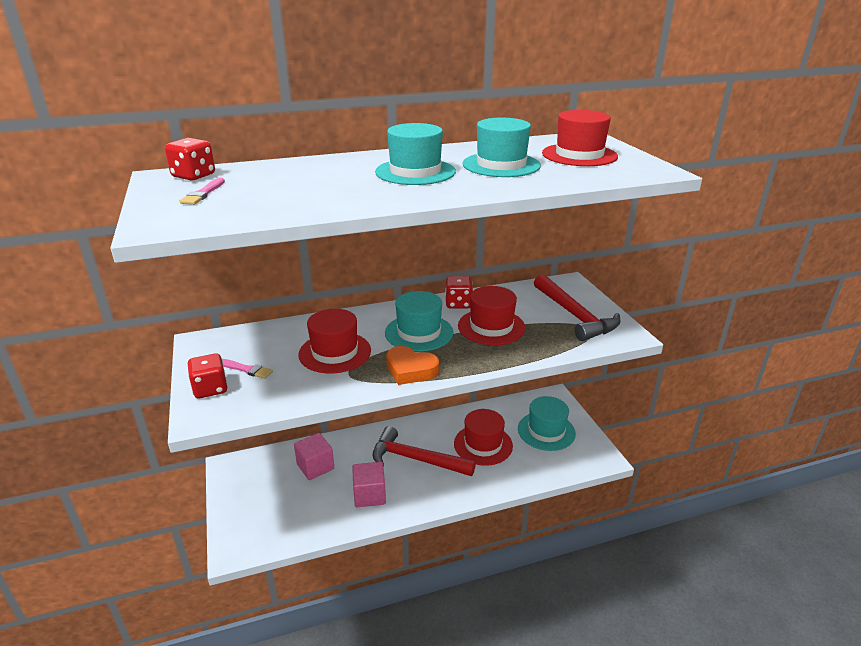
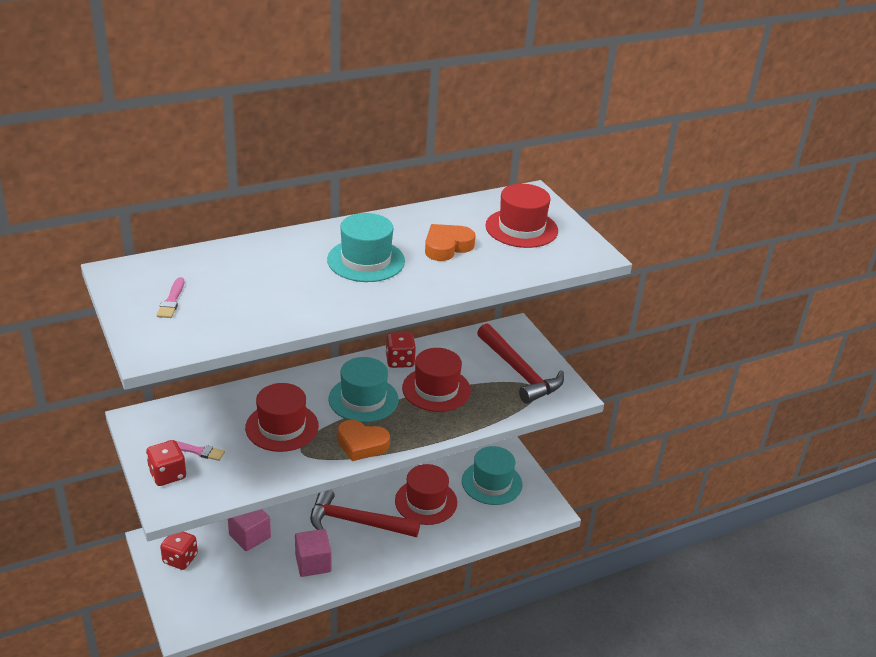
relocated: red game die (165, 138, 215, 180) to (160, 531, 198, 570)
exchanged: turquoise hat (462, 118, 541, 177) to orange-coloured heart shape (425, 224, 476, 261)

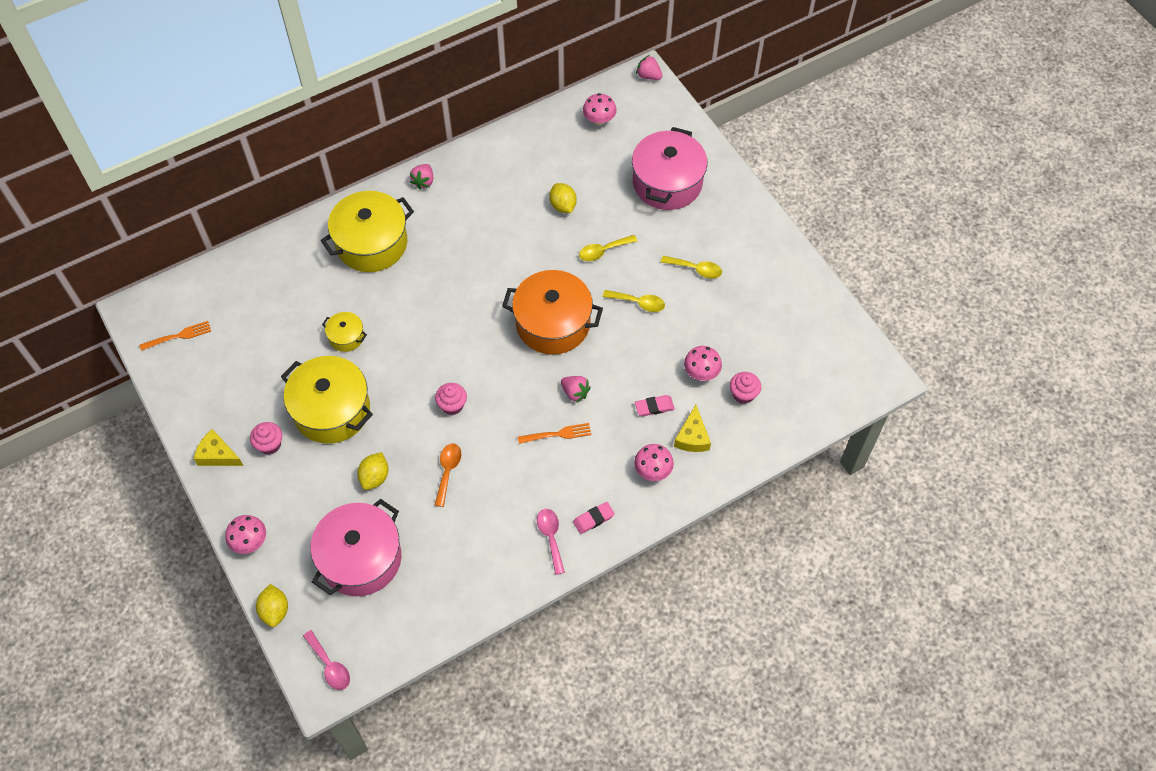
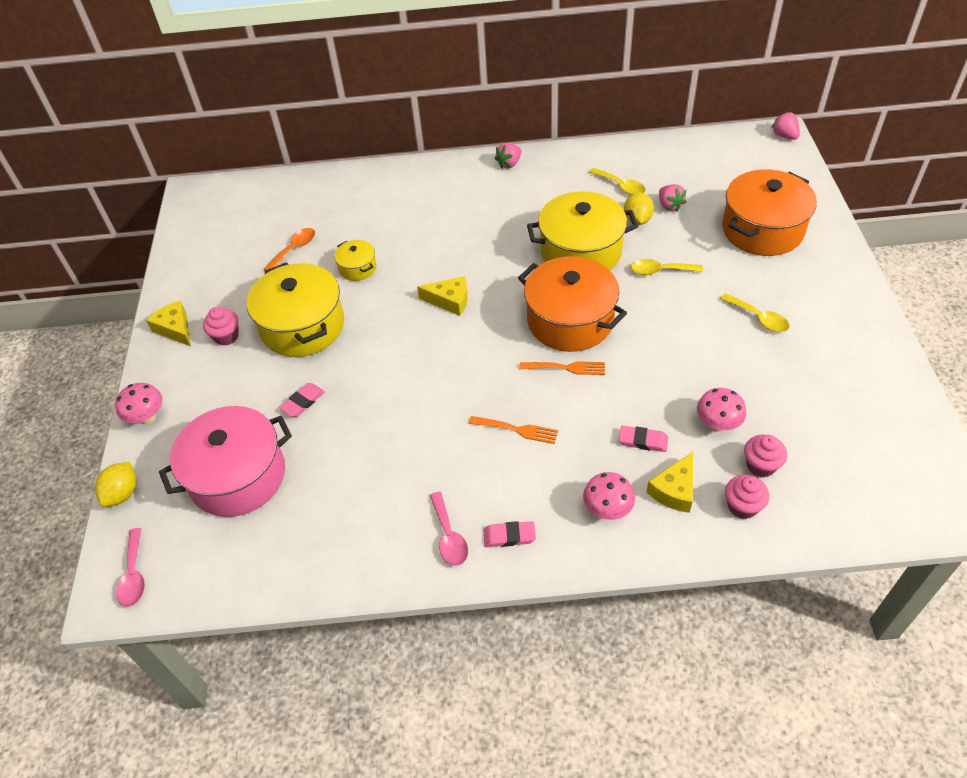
missing: rose-pink fungus (583, 93, 617, 126)
appeared: yellow cheese (417, 276, 468, 316)
relocated: orange-coloured table fork (139, 321, 211, 351) to (520, 361, 605, 375); yellow cooking pot (321, 191, 414, 272) to (527, 191, 638, 270); rose-pink cupcake (435, 383, 467, 415) to (725, 475, 769, 519); orange-coloured spoon (435, 444, 461, 507) to (264, 228, 315, 270); rose-pink toy strawberry (561, 376, 591, 403) to (659, 184, 687, 212); yellow spoon (603, 290, 665, 312) to (589, 168, 646, 195)
exchanged: yellow citrus fruit (357, 452, 388, 490) to rose-pink pencil eraser (280, 383, 325, 417)
colour: rose-pink cooking pot (632, 127, 707, 210) to orange-coloured cooking pot (722, 169, 817, 256)
spun: rose-pink spoon (537, 509, 565, 575) = (430, 492, 468, 566) 150 degrees clockwise

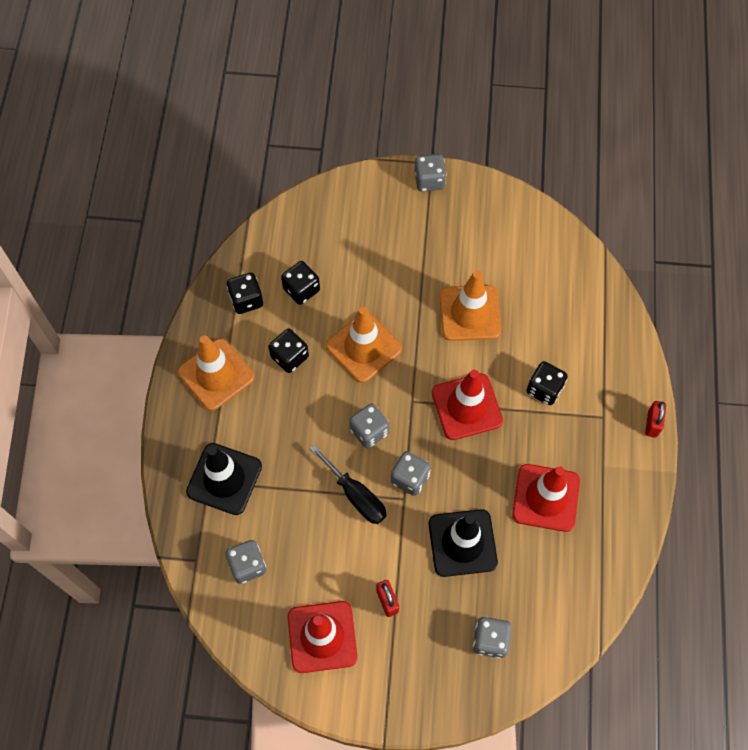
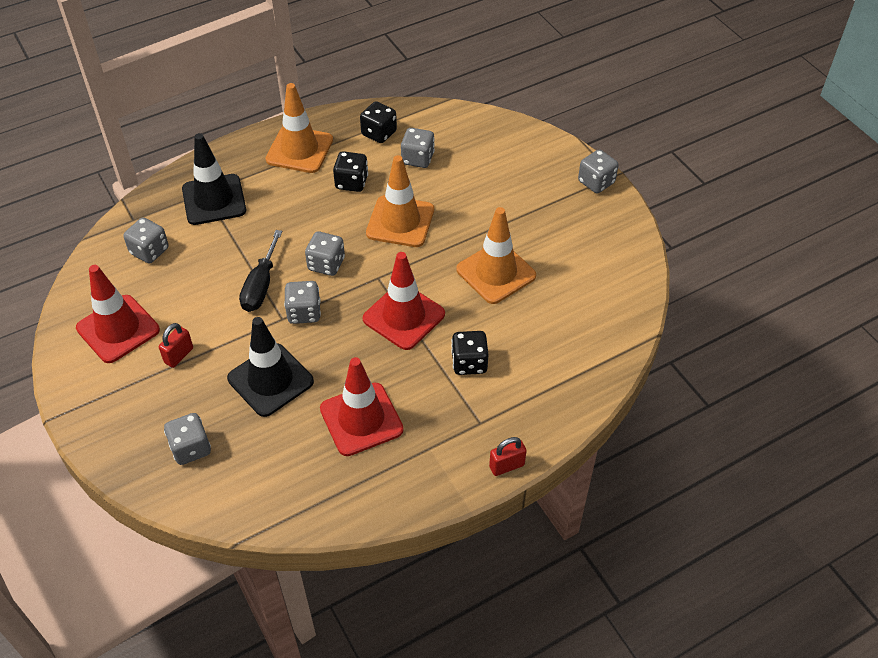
colour: jet-black game die (281, 261, 320, 305) to grey game die (401, 128, 435, 168)

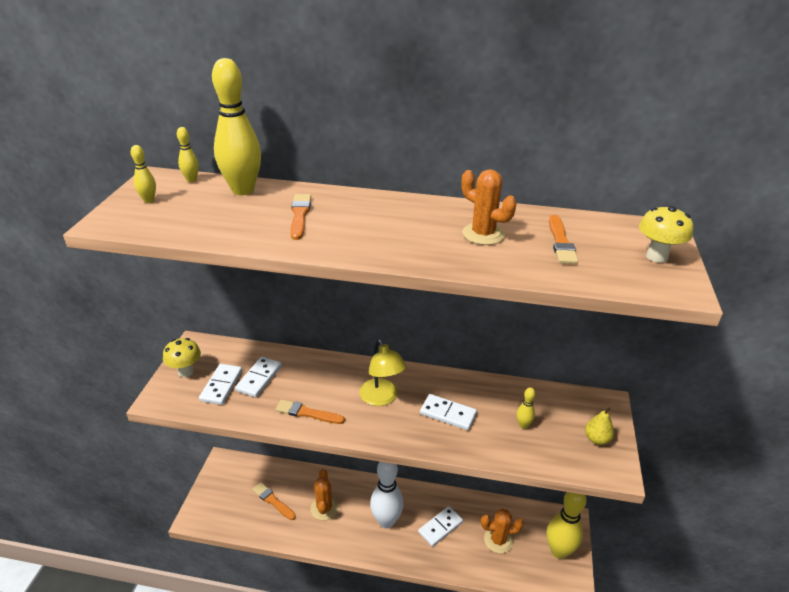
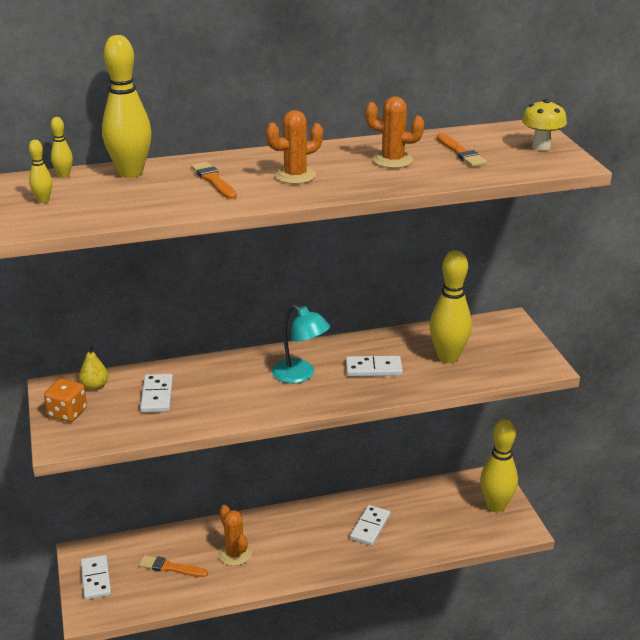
missing: orange-coloured paint brush (275, 399, 345, 424); snow-white skittle (370, 462, 404, 528)
relocated: snow-white domino piece (199, 364, 242, 405) to (81, 555, 111, 600); orange-coloured cactus (481, 509, 524, 553) to (266, 110, 323, 184); yellow toy pear (585, 408, 614, 445) to (79, 346, 109, 391)
exchanged: yellow fungus (163, 338, 201, 377) to orange-coloured game die (44, 379, 87, 422)
colour: yellow reading lamp (360, 339, 407, 406) to turquoise reading lamp (272, 305, 330, 383)
size: yellow skittle (517, 387, 536, 429) = (429, 250, 472, 363) x2.27

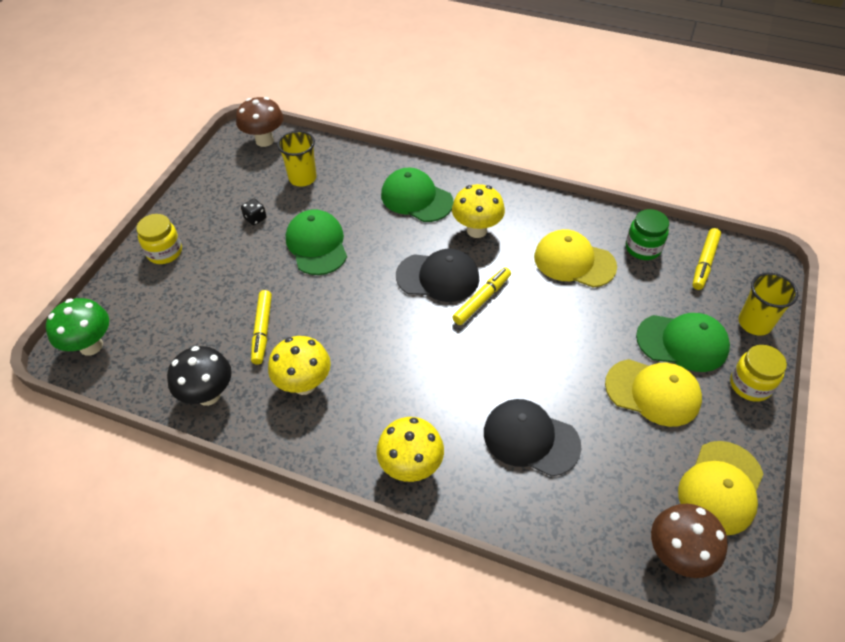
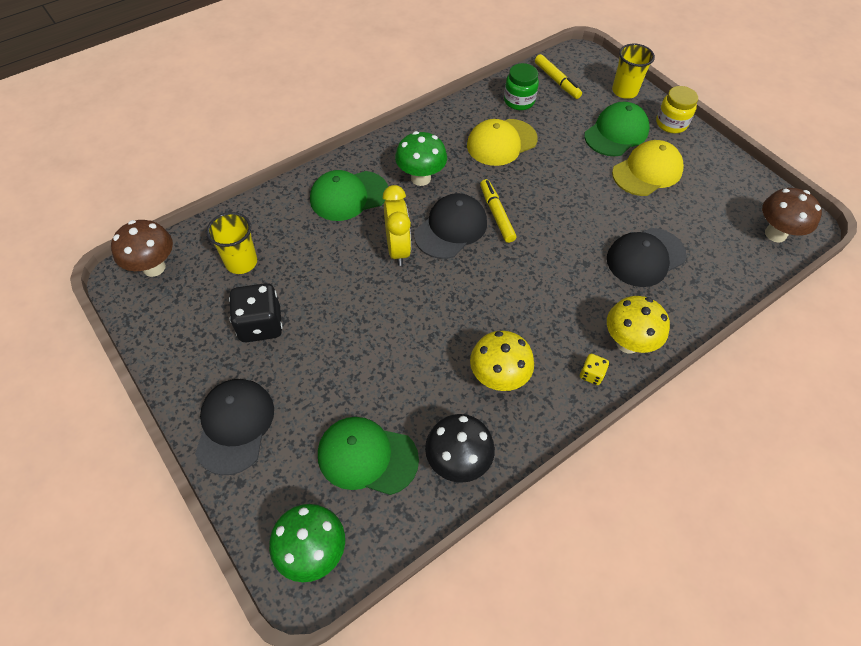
missing: yellow marker (251, 290, 272, 365); yellow cap (678, 441, 764, 535)
appeared: yellow clock (383, 185, 411, 266); yellow game die (580, 354, 609, 385)
relocated: emerald cap (286, 209, 347, 275) to (318, 417, 419, 495)
exchanged: yellow jam jar (136, 214, 182, 264) to jet-black cap (195, 379, 274, 475)
colour: yellow fungus (452, 184, 505, 238) to emerald fungus (395, 131, 447, 186)
size: jet-black game die (241, 198, 266, 225) = (229, 283, 283, 342) x2.03

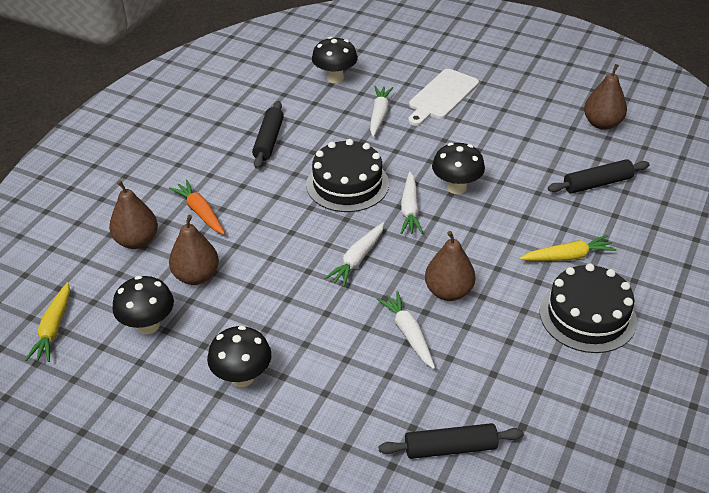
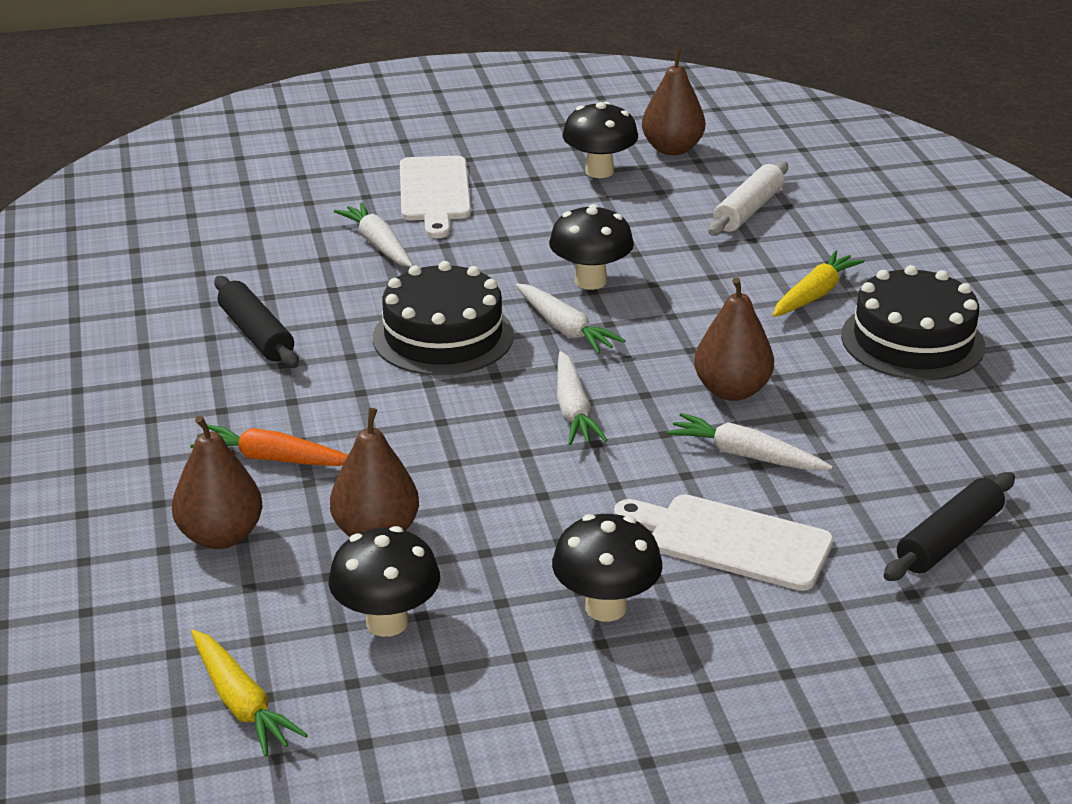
appeared: snow-white chopping board (614, 494, 834, 591)
relocated: jet-black fungus (312, 37, 358, 83) to (562, 101, 638, 178)
colour: jet-black pastry roller (548, 159, 650, 193) to snow-white pastry roller (708, 161, 788, 236)

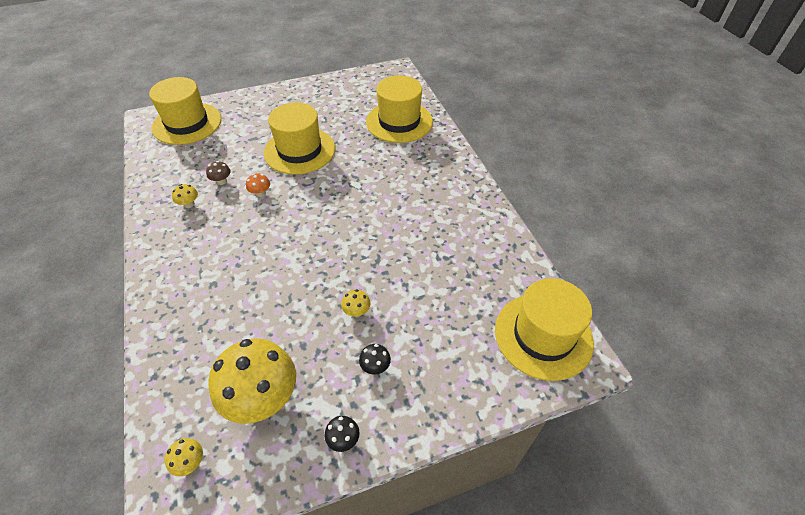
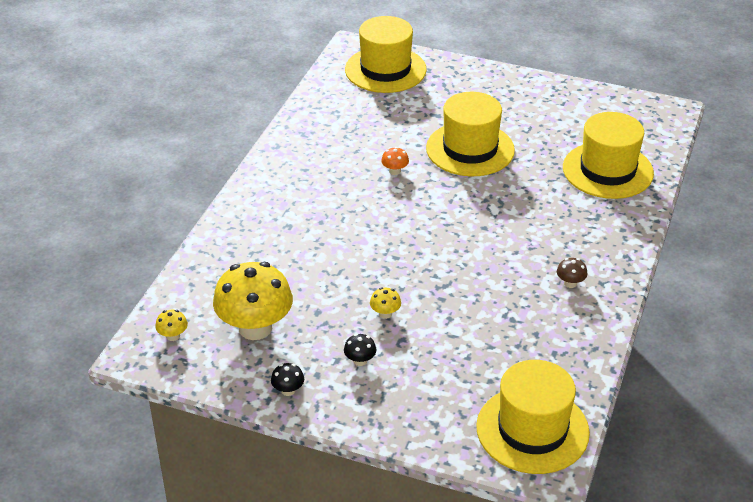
missing: yellow fungus (172, 184, 198, 208)
relocated: brown fungus (206, 161, 231, 185) to (557, 258, 588, 288)

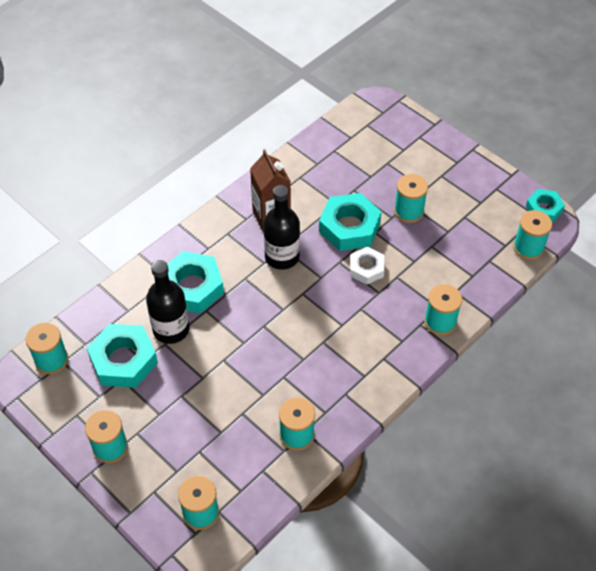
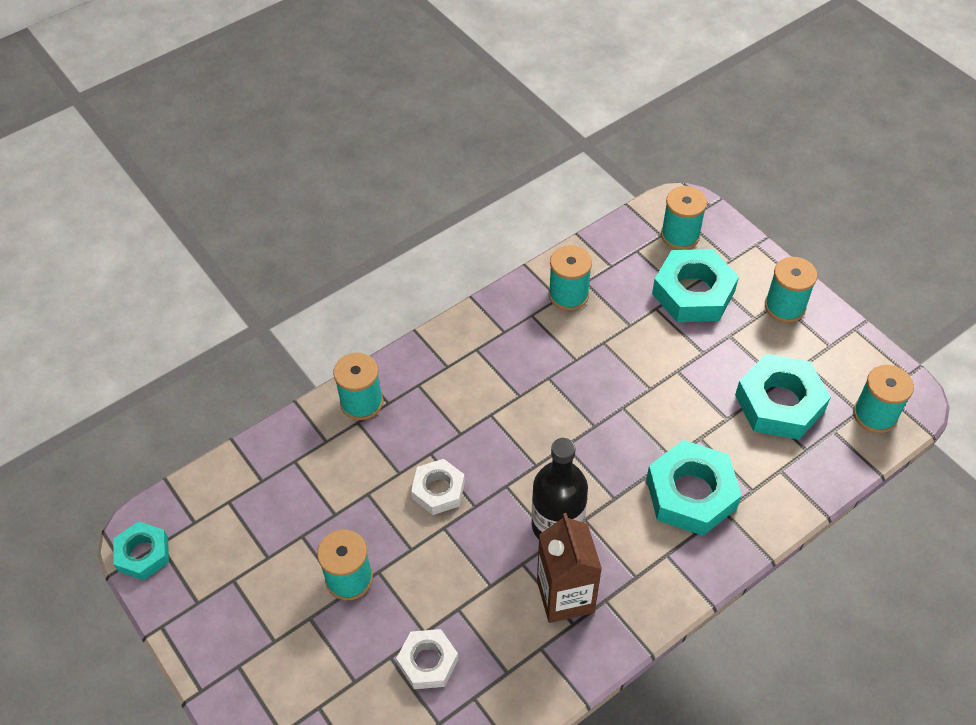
missing: jet-black flask (146, 260, 189, 344); turquoise spool (513, 210, 552, 260)
appeared: snow-white nut (396, 629, 458, 689)
relocated: turquoise nut (319, 193, 382, 251) to (652, 249, 739, 322)

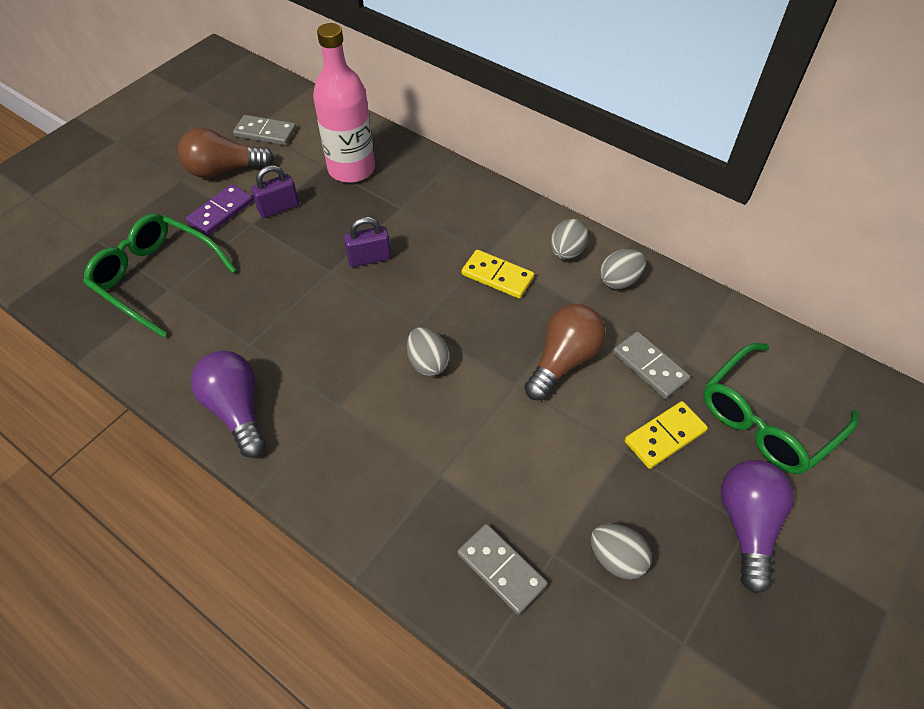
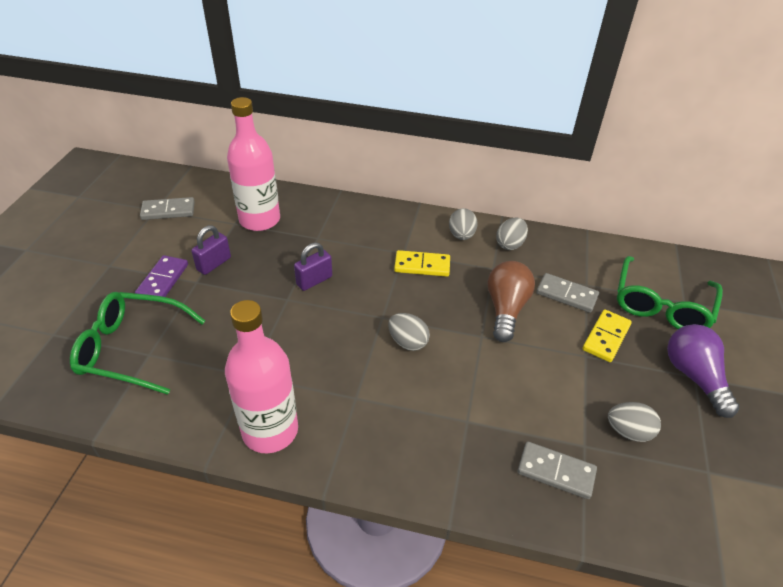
missing: brown lightbulb (178, 128, 274, 178)
exchanged: violet lightbulb (191, 351, 266, 458) to rose-pink flask (225, 300, 298, 453)

